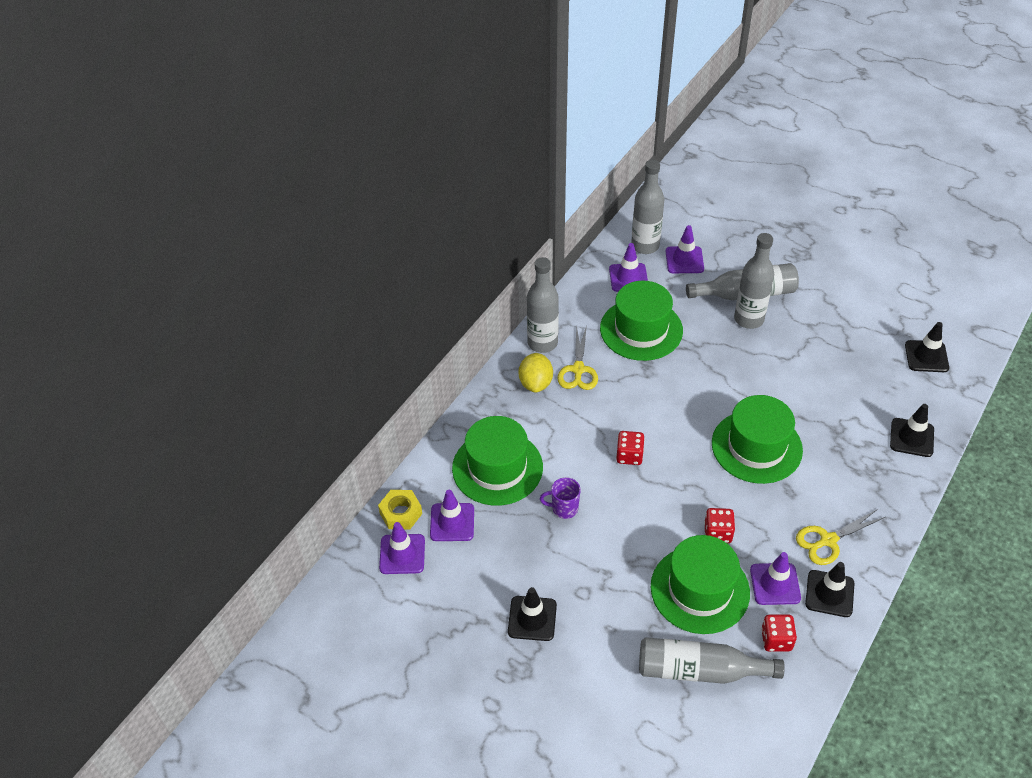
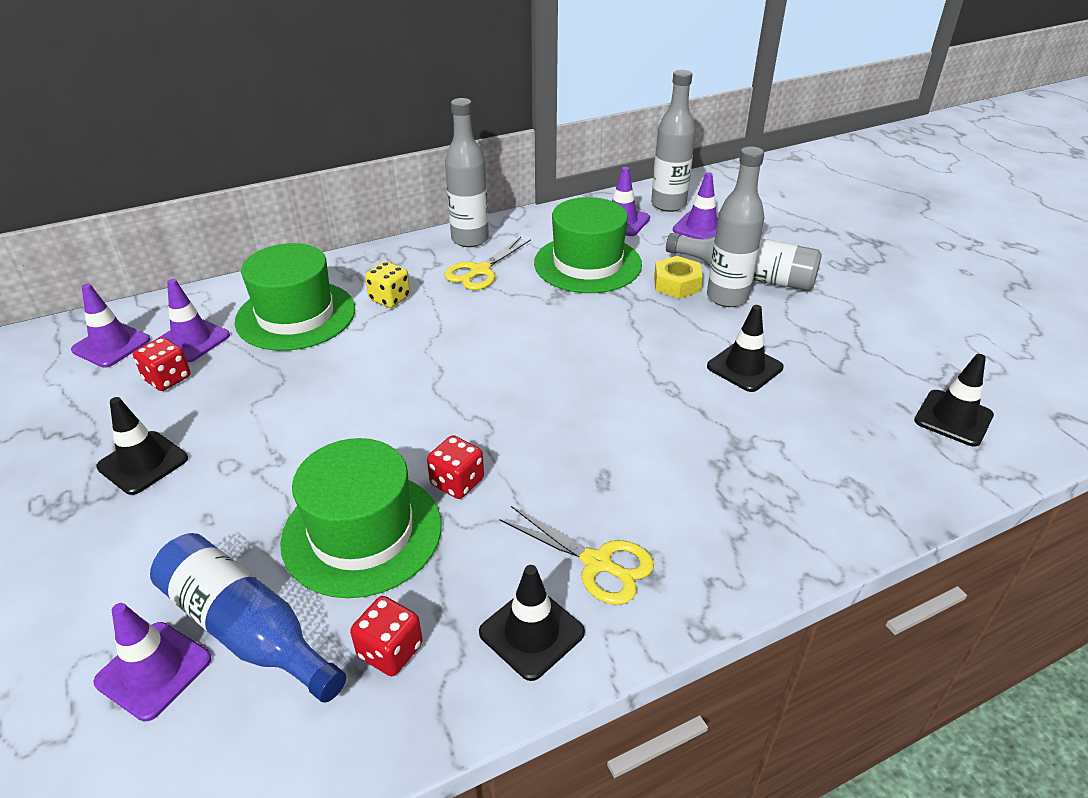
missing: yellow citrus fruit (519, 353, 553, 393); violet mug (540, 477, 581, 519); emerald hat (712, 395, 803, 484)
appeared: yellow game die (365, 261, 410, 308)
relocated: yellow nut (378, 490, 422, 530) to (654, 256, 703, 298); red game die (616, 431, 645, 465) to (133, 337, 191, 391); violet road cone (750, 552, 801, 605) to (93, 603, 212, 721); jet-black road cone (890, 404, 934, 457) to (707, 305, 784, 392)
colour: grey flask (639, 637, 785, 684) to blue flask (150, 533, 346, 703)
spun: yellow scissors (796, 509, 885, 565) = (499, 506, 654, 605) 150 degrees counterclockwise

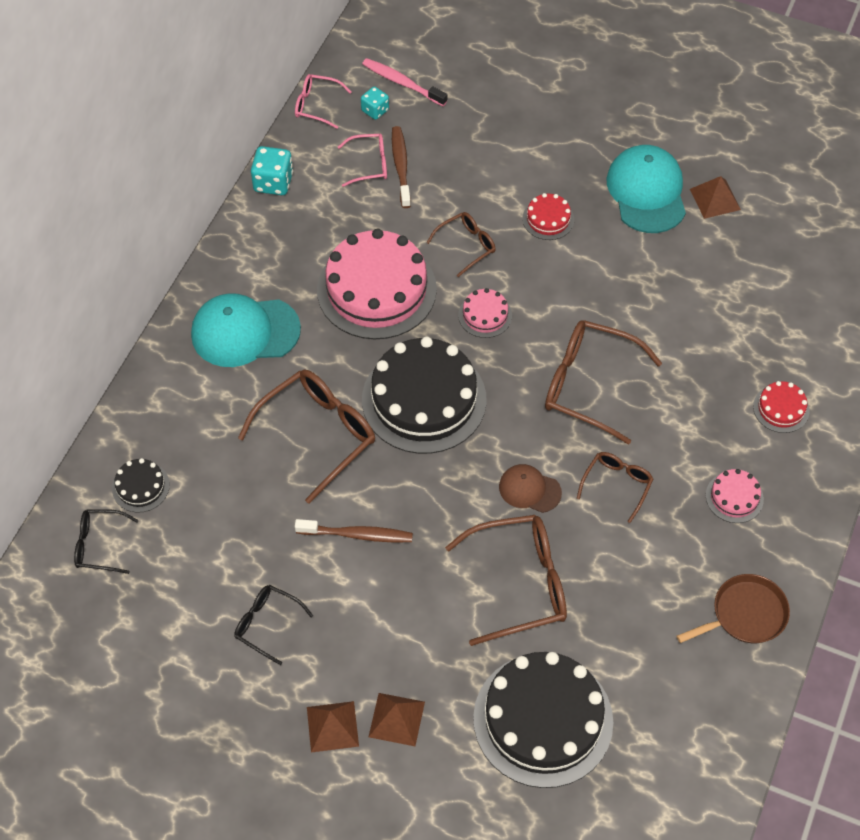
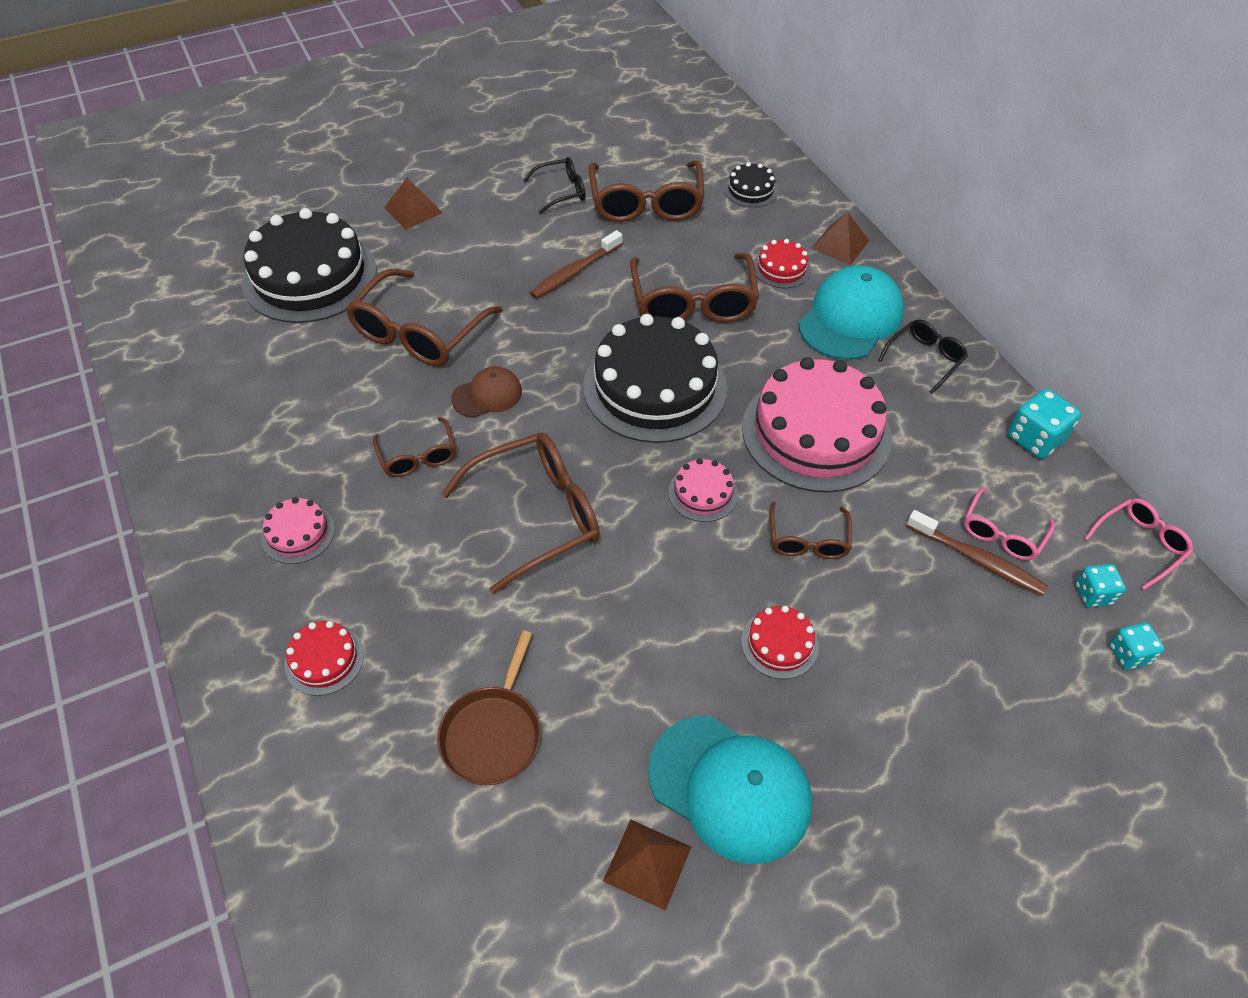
appeared: brown glasses (589, 160, 704, 222); red layer cake (754, 239, 811, 288)
relocated: jet-black glasses (74, 509, 139, 574) to (878, 319, 968, 394); brown solid pyramid (307, 701, 359, 753) to (811, 212, 869, 265); brown skillet (677, 574, 790, 643) to (437, 631, 541, 785)
exchanged: rose-pink tooth brush (362, 58, 447, 106) to turquoise game die (1109, 622, 1164, 670)

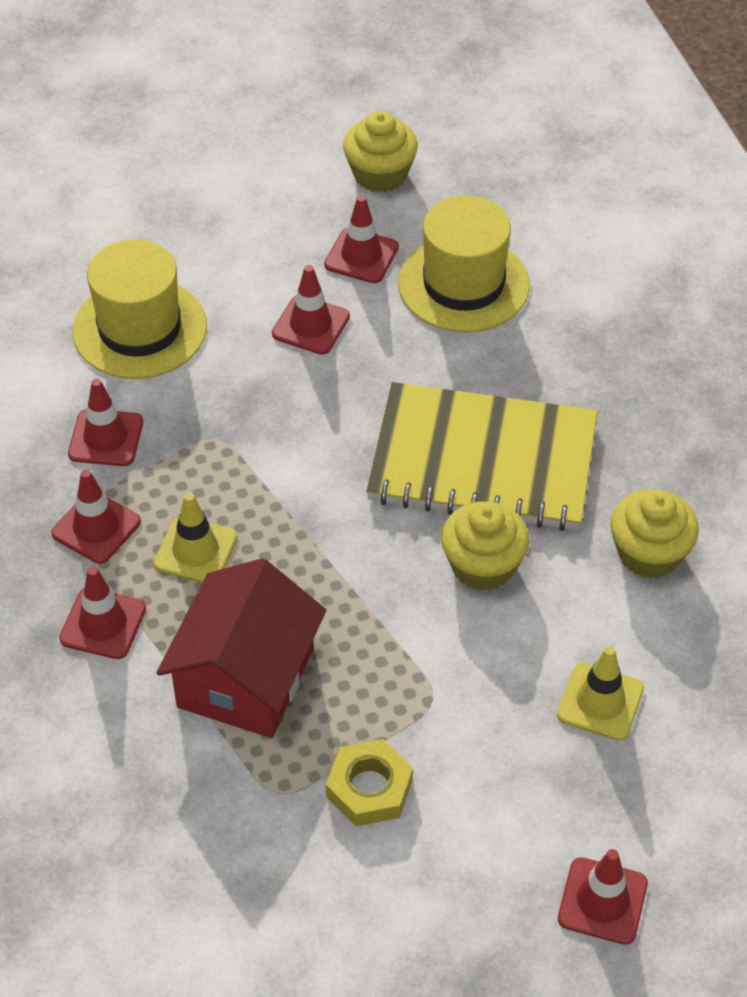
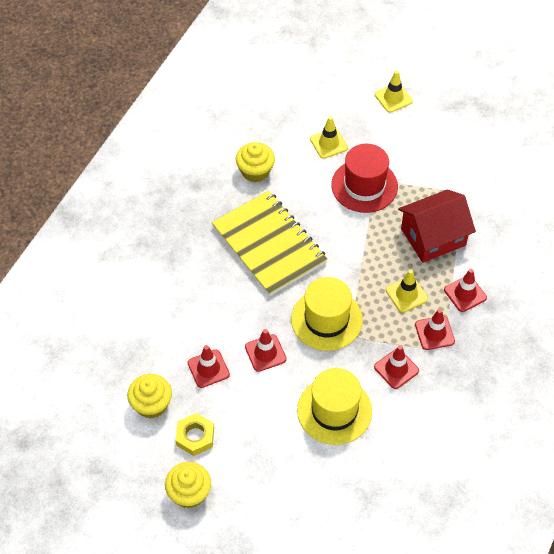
appeared: red hat (331, 144, 398, 213)
relocated: yellow nut (326, 739, 413, 826) to (176, 413, 214, 456); yellow hat (398, 196, 530, 332) to (291, 277, 363, 351); yellow cupcake (441, 501, 530, 591) to (165, 462, 211, 508)
colour: red road cone (558, 849, 648, 945) to yellow road cone (375, 70, 413, 113)

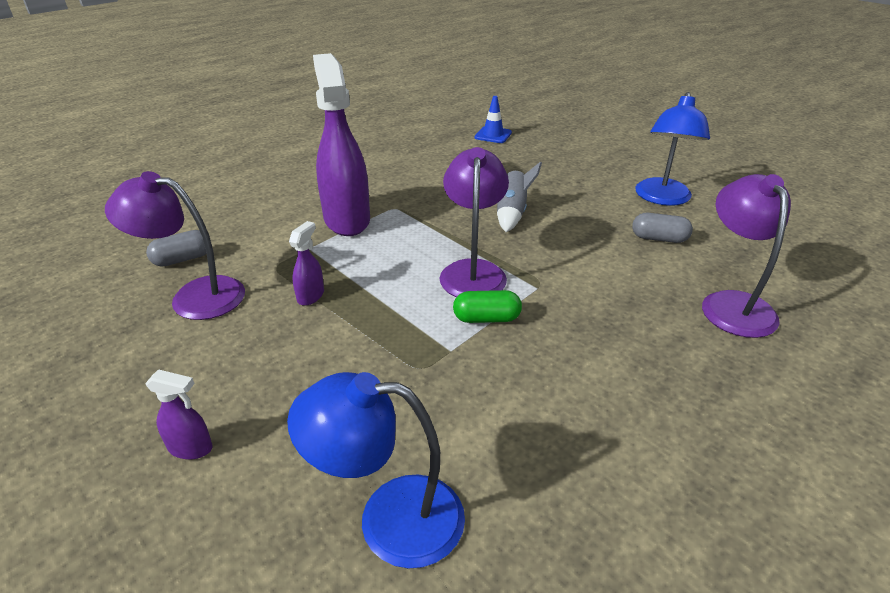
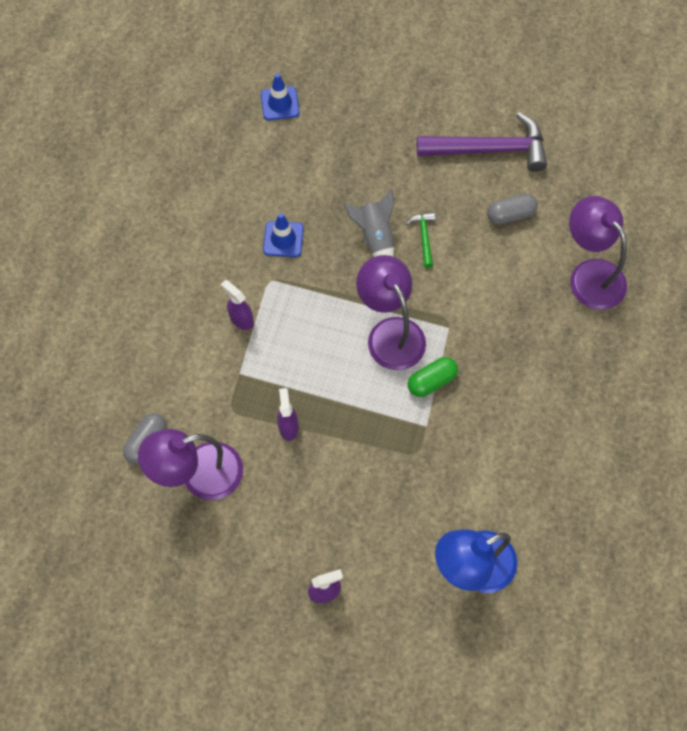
appeared: blue road cone (263, 213, 304, 257); emerald hammer (406, 212, 435, 268)
exchanged: blue reading lamp (635, 92, 710, 206) to violet hammer (417, 113, 547, 172)
size: violet spray cleaner (313, 53, 370, 236) = (221, 280, 254, 330) x0.42

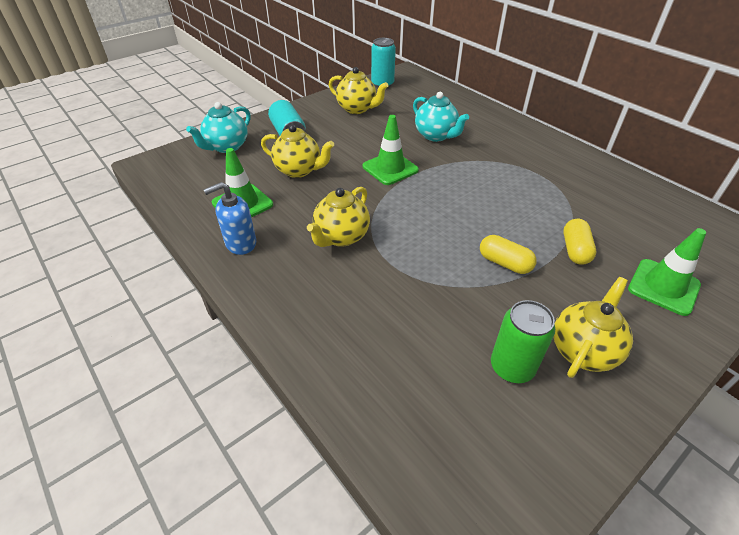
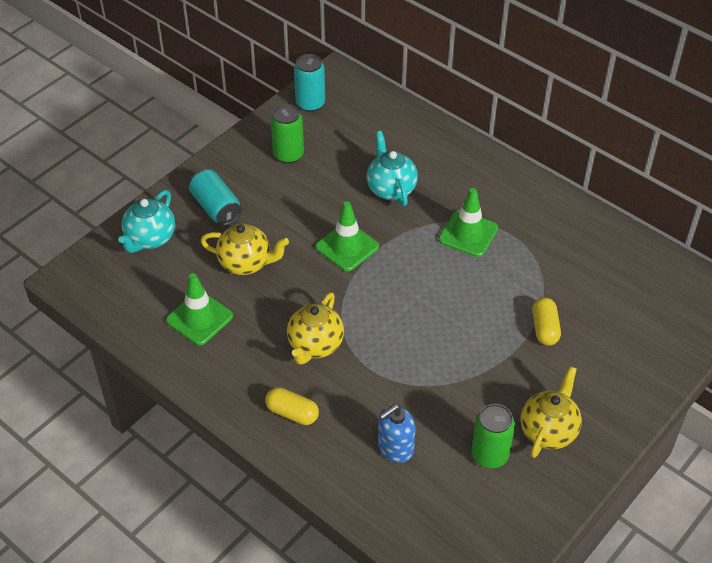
relocated: blue soap pump (203, 182, 256, 255) to (378, 404, 415, 463); yellow pill (480, 235, 536, 274) to (265, 387, 319, 425); emerald road cone (628, 228, 706, 316) to (439, 188, 498, 257)
exchanged: yellow china teapot (329, 67, 388, 114) to emerald tin (271, 104, 304, 163)
spun: turquoise china teapot (413, 92, 469, 142) = (367, 131, 418, 206) 150 degrees counterclockwise

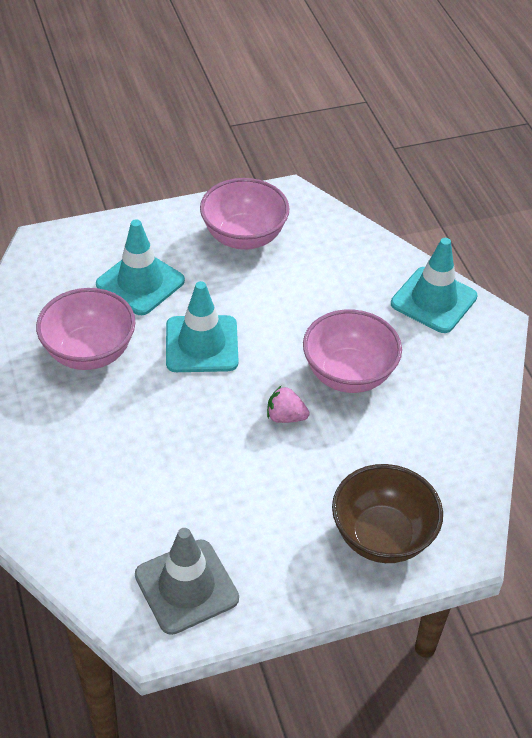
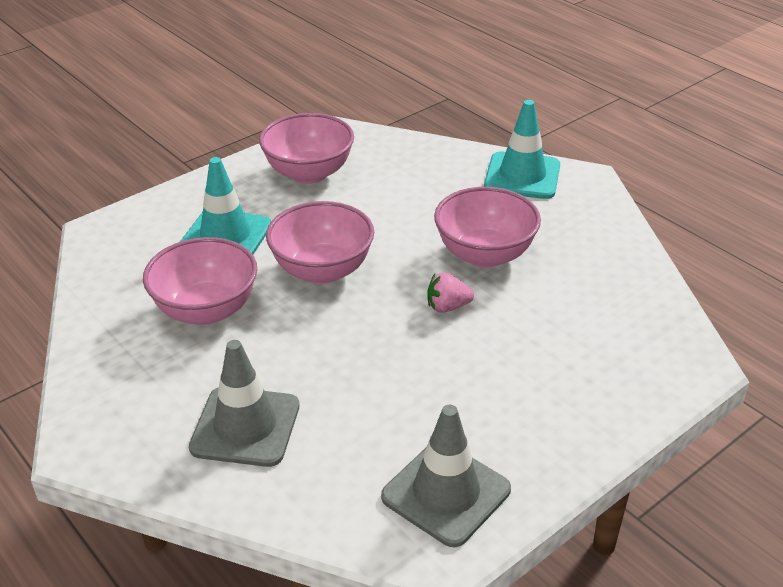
missing: brown serving bowl (332, 464, 443, 563)
appeared: grey road cone (189, 340, 299, 467)
exchanged: turquoise road cone (166, 281, 239, 372) to rose-pink serving bowl (266, 201, 374, 284)

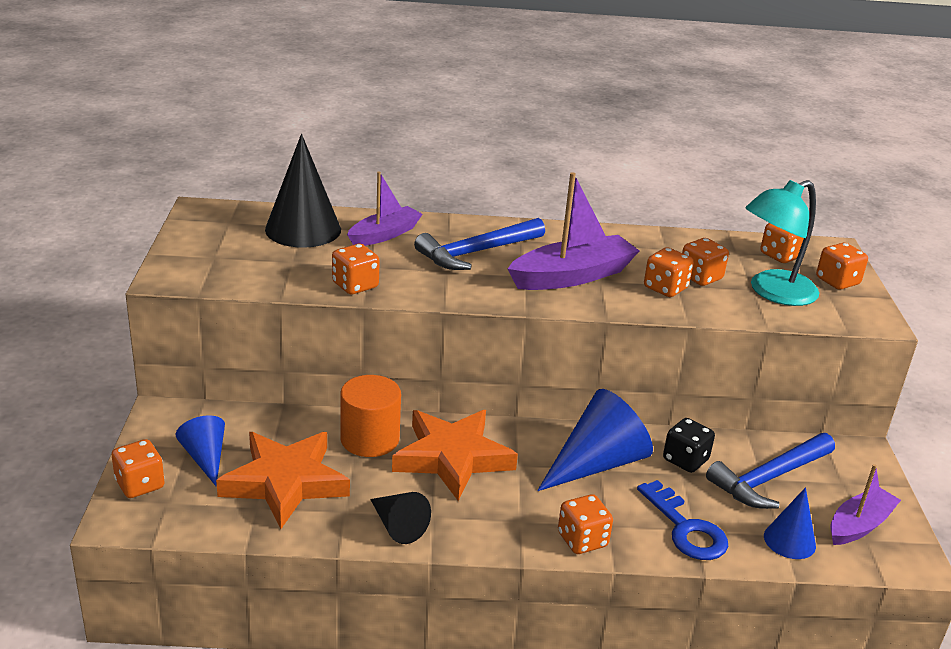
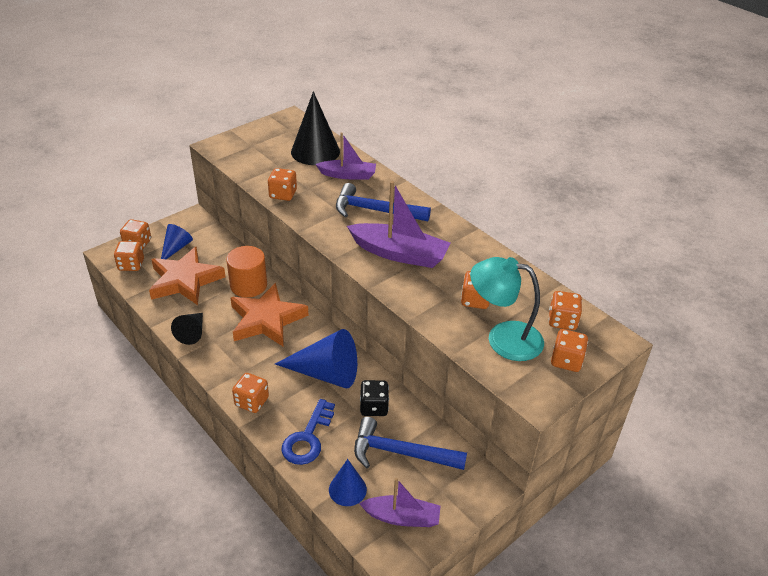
relocated: orange-coloured game die (644, 247, 693, 297) to (114, 241, 144, 271)

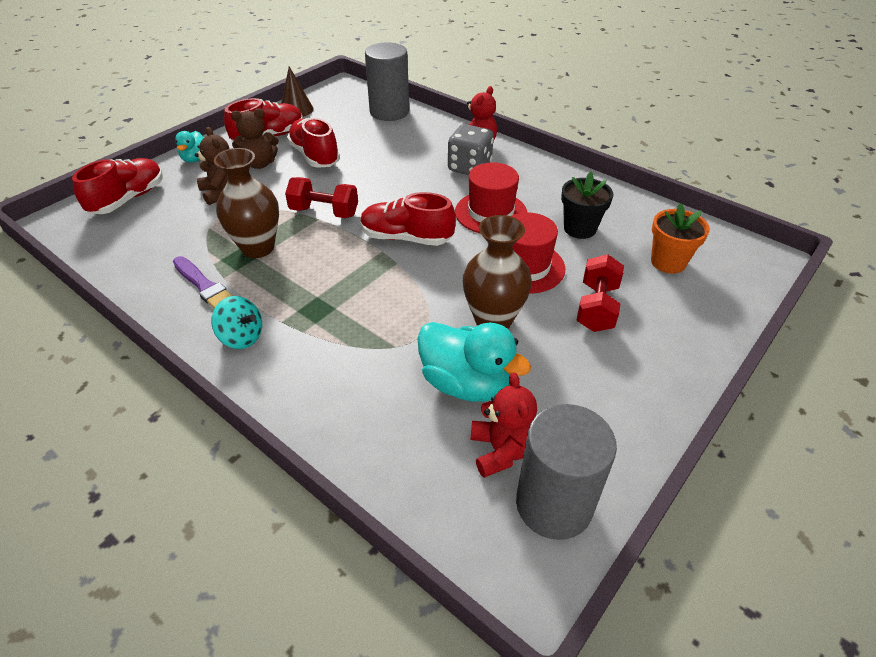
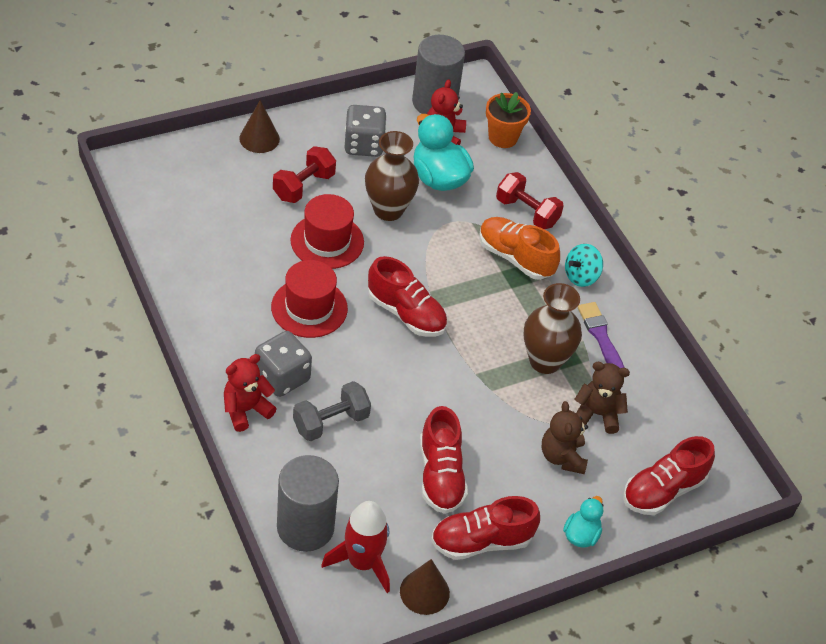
missing: jet-black flower pot (561, 172, 613, 239)
appeared: brown cone (239, 100, 280, 153); grey dumbbell (293, 381, 371, 441); red spaceship (321, 501, 390, 593); grey game die (344, 105, 387, 157); orange-coloured sneaker (479, 217, 560, 280)
relocated: brown teddy (231, 108, 279, 169) to (574, 362, 630, 434); red dumbbell (285, 177, 358, 218) to (496, 172, 564, 229); orange-coloured flower pot (651, 203, 710, 274) to (486, 92, 531, 148)
spun: turquoise toy top (211, 296, 262, 349) = (565, 244, 603, 287) 90 degrees counterclockwise

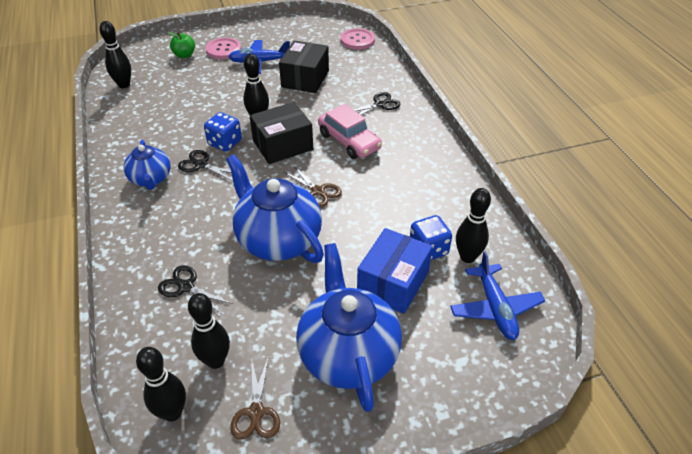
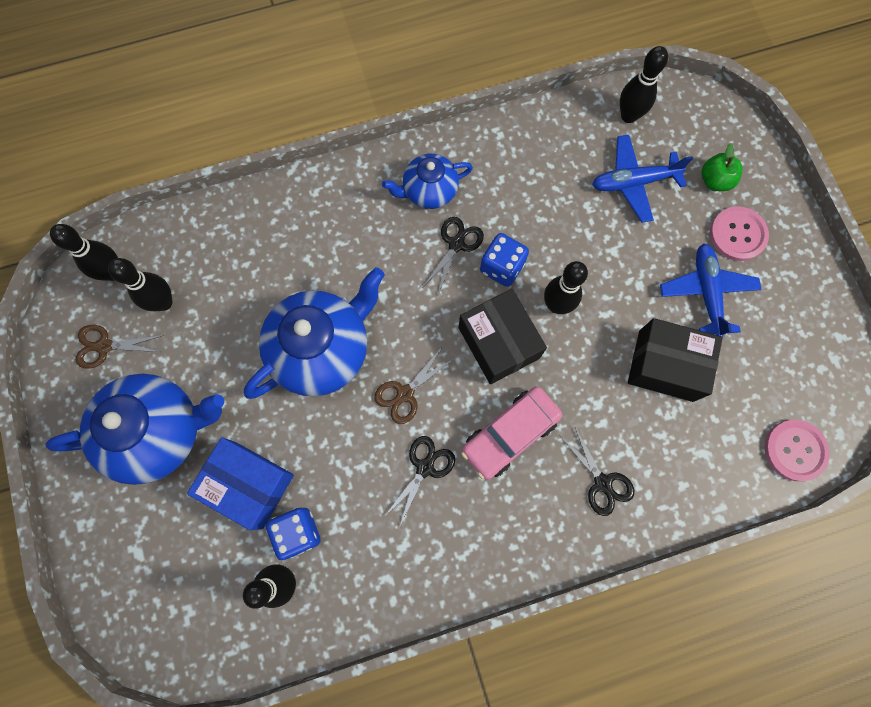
relocated: jet-black scissors (158, 265, 233, 315) to (384, 436, 455, 525); blue aeroplane (450, 251, 545, 340) to (592, 135, 693, 223)

